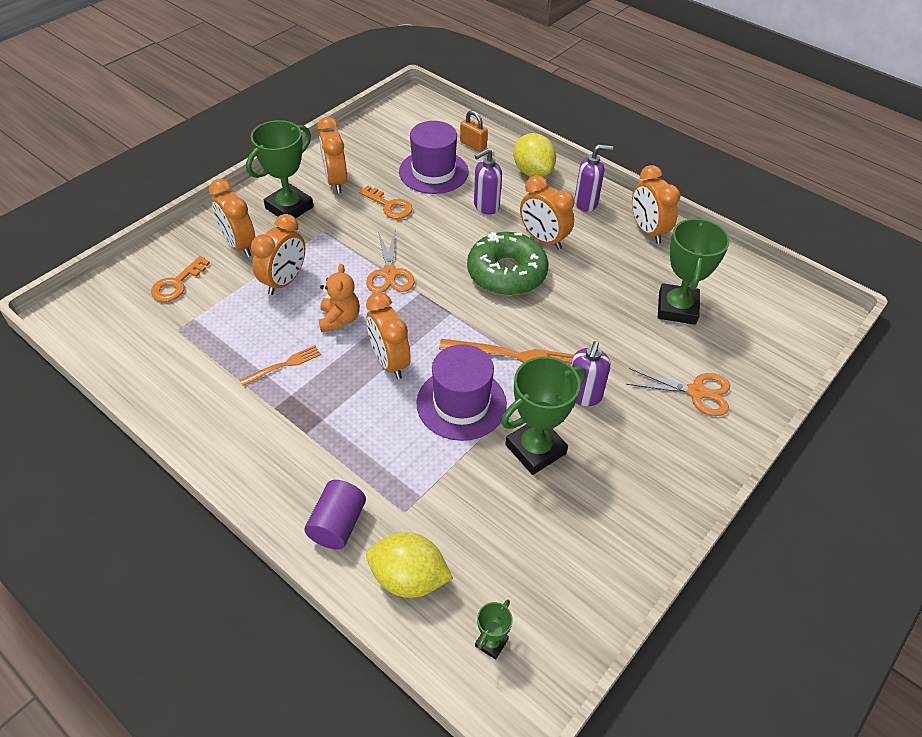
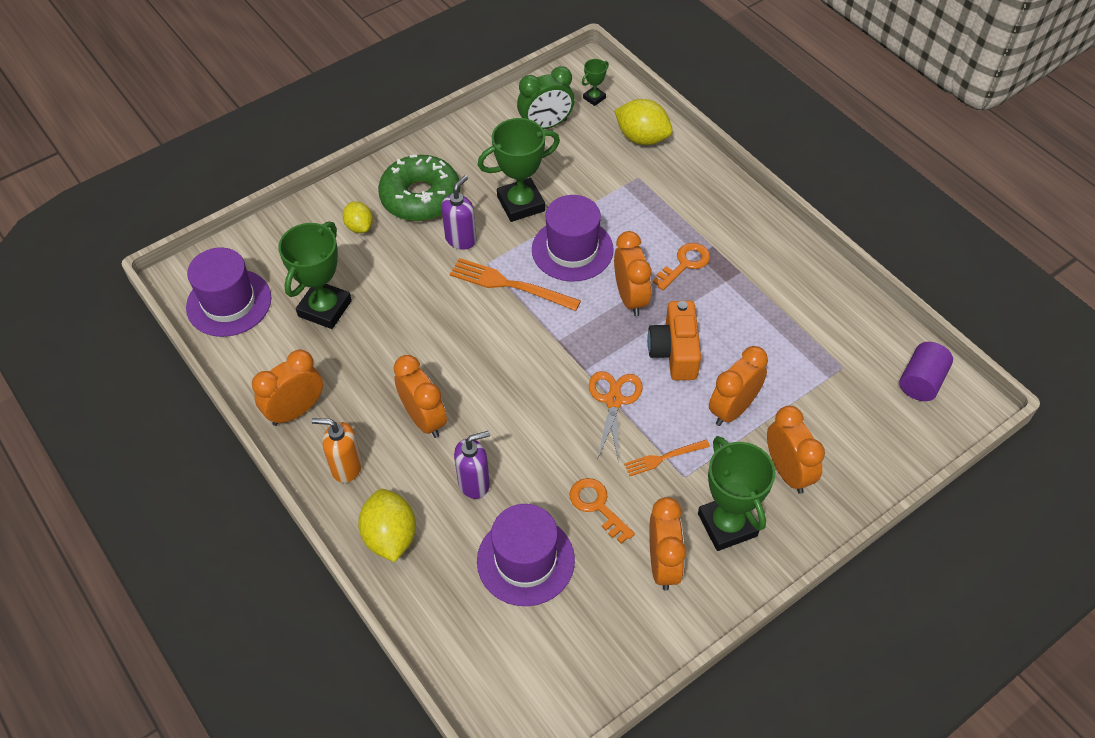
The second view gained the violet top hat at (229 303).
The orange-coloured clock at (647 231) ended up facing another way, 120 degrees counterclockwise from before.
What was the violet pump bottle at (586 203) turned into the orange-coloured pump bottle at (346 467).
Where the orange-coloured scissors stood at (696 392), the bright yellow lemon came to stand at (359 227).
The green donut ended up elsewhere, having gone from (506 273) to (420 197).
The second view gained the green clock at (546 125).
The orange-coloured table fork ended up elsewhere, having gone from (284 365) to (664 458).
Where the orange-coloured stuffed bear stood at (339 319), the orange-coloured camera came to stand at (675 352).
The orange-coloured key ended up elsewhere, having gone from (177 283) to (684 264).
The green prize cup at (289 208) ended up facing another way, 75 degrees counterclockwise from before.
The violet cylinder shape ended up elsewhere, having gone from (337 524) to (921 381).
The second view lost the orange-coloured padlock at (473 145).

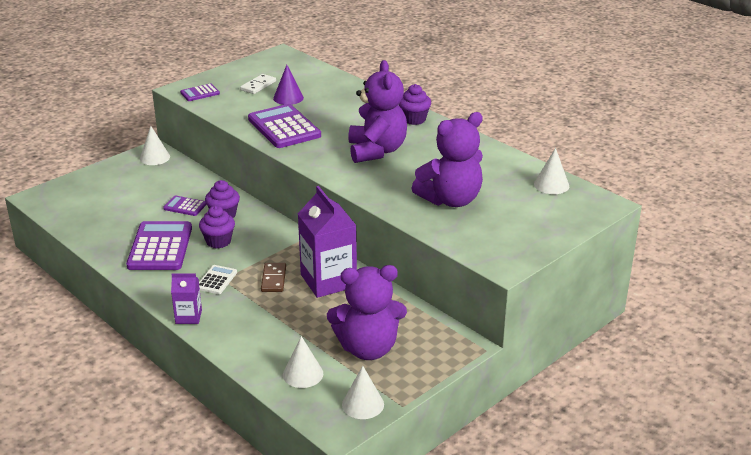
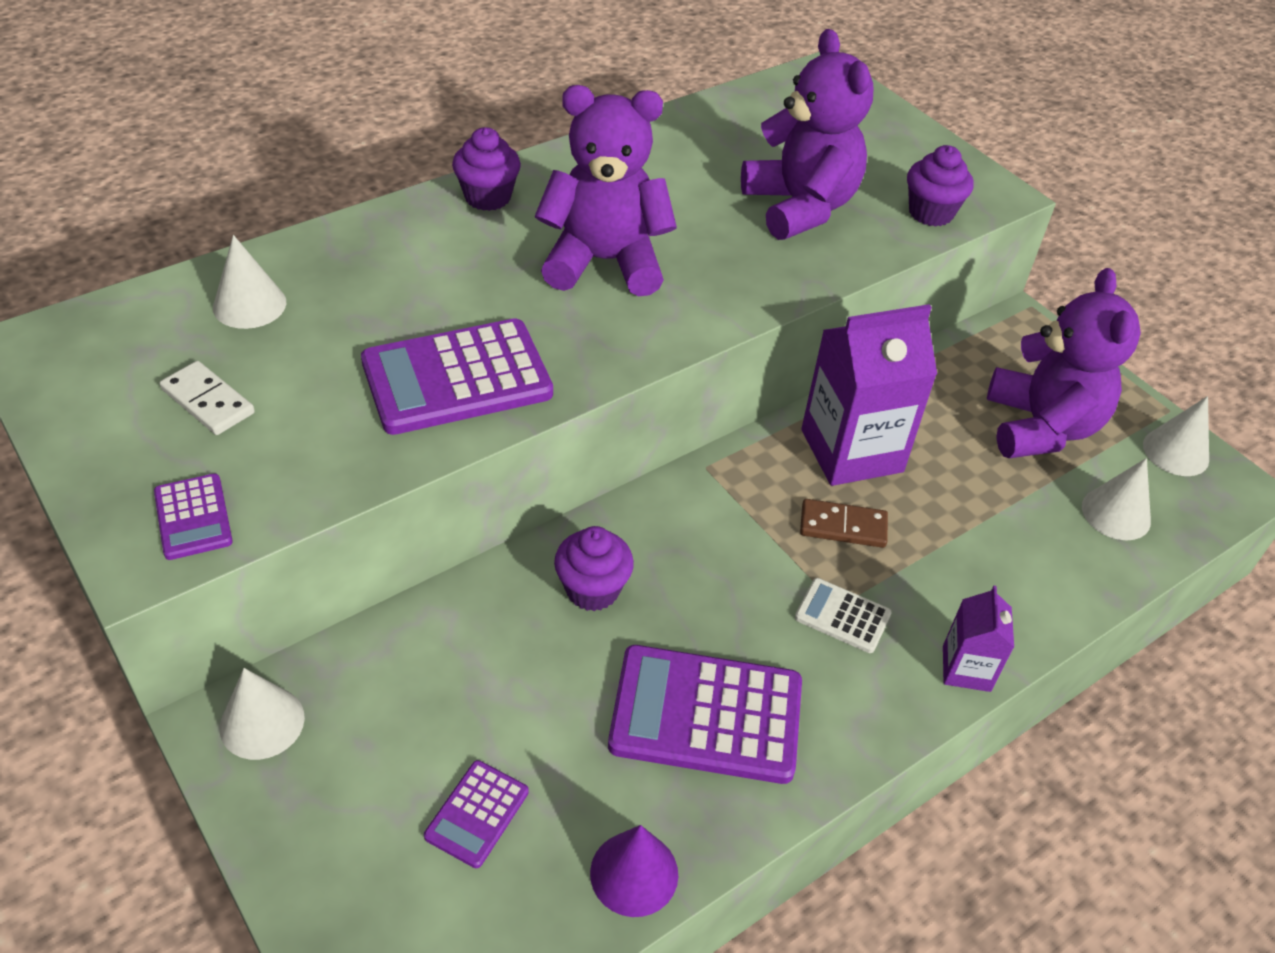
The white cone ended up elsewhere, having gone from (551 185) to (249 305).
The violet adding machine ended up elsewhere, having gone from (185 206) to (477 814).
The violet cone ended up elsewhere, having gone from (288 98) to (634 873).
The violet muffin ended up elsewhere, having gone from (218 241) to (931 213).

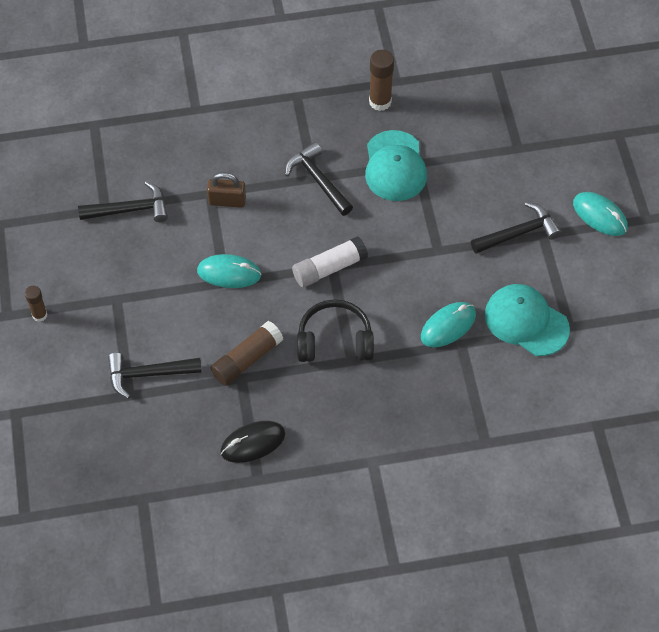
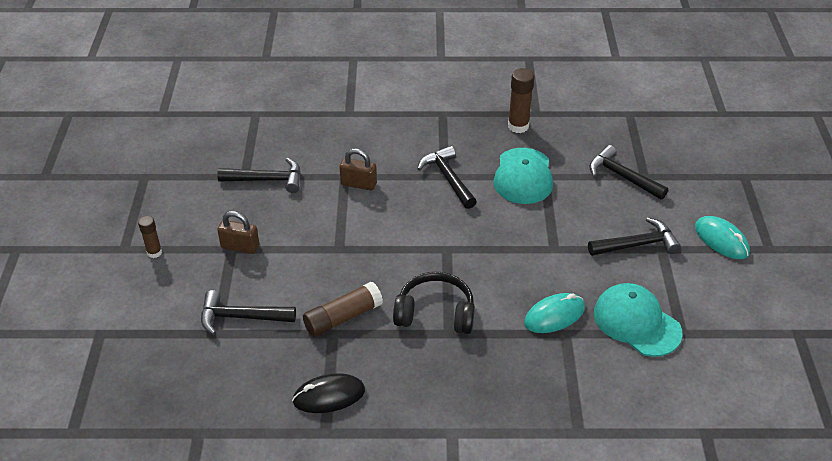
The second view gained the russet padlock at (240 247).
The second view gained the black claw hammer at (622 176).
The second view lost the aqua PC mouse at (229 273).
The second view lost the white stick of glue at (329 268).

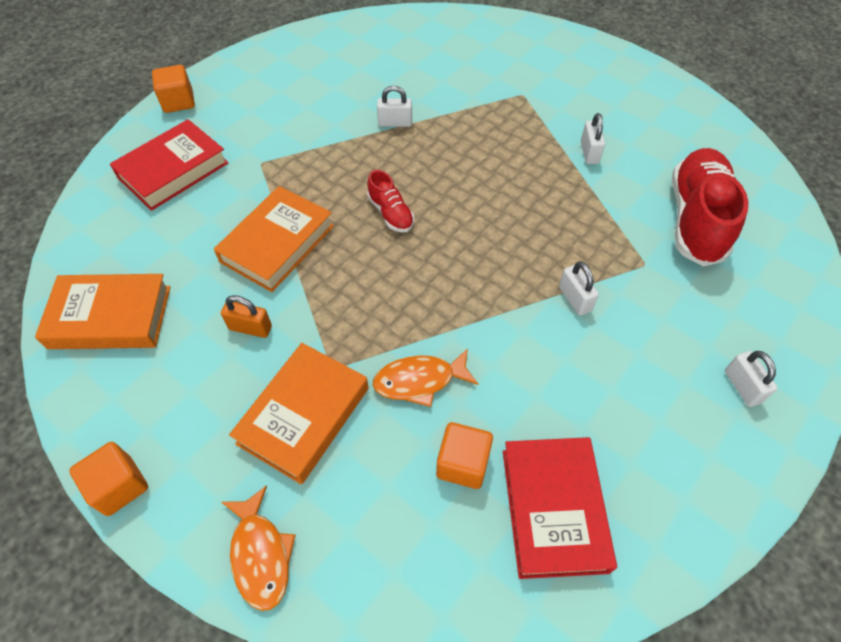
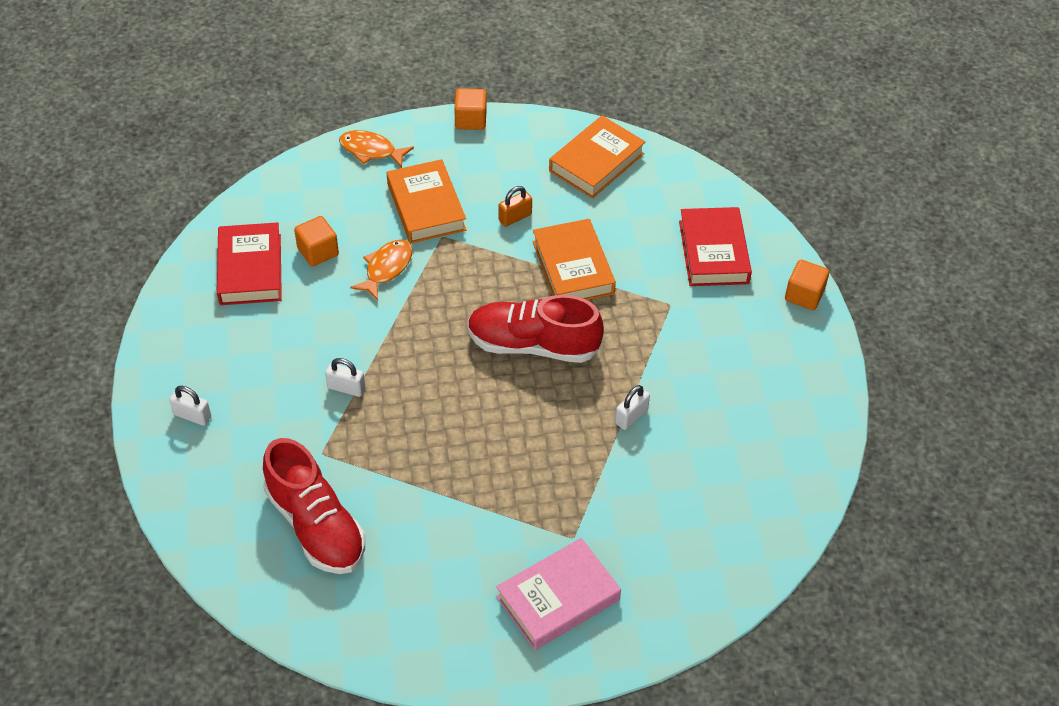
The scarlet book at (553 509) ended up facing another way, 45 degrees clockwise from before.
The size of the scarlet lace-up shoe at (391 213) changed by a factor of 2.04.
The second view gained the rose-pink book at (558 598).
The second view lost the white padlock at (589 152).

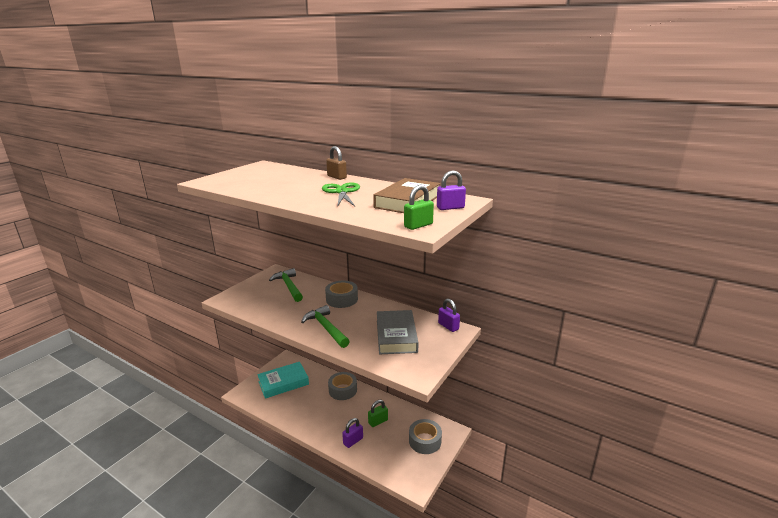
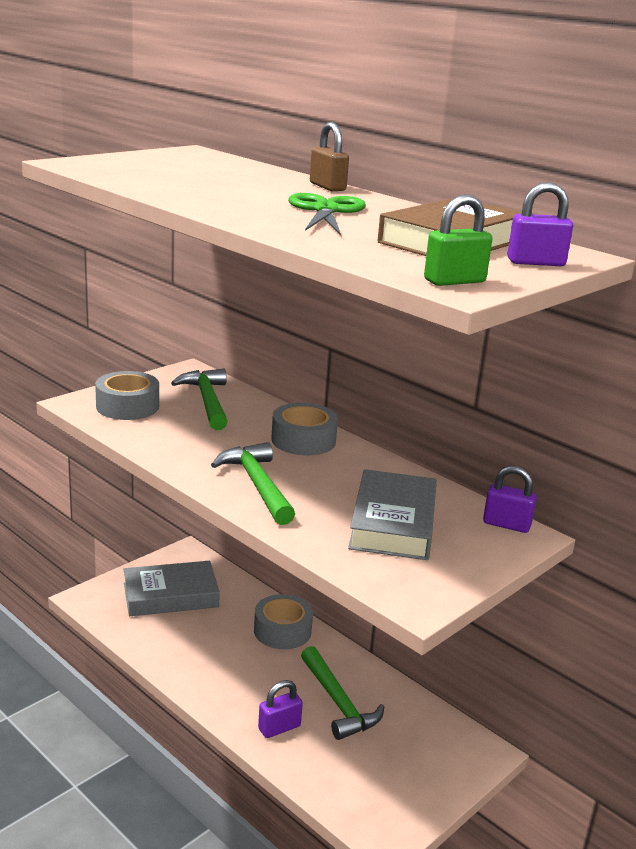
The grey roll of tape ended up elsewhere, having gone from (425 441) to (127 406).
What was the aqua book at (283 383) turned into the grey book at (170 595).
Where the green padlock stood at (378 421), the green claw hammer came to stand at (338 702).
The violet padlock at (448 326) ended up facing another way, 45 degrees counterclockwise from before.

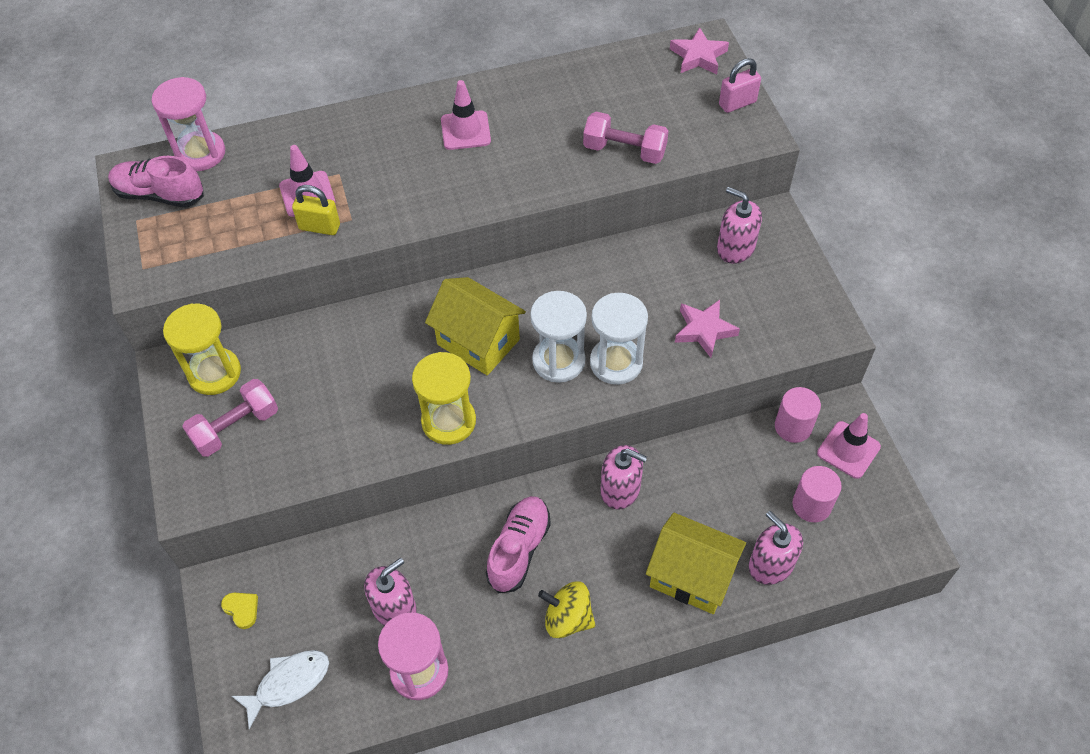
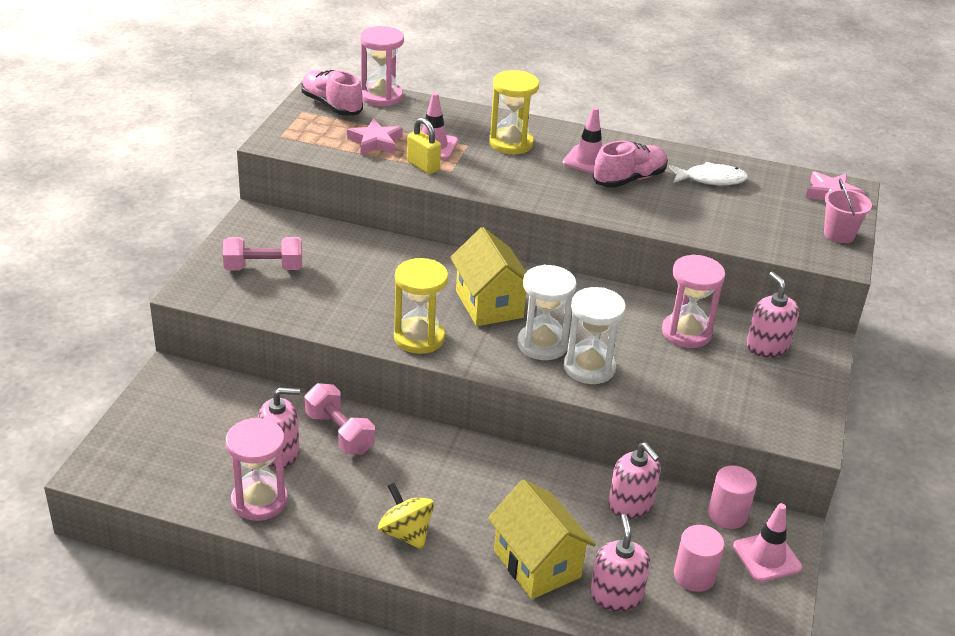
The rose-pink hand weight ended up elsewhere, having gone from (624 150) to (339 433).
The rose-pink star ended up elsewhere, having gone from (704 330) to (375 142).
The bright yellow sand timer ended up elsewhere, having gone from (214 373) to (511 143).
The rose-pink lace-up shoe ended up elsewhere, having gone from (519 549) to (629 179).
The rose-pink pump bottle ended up elsewhere, having gone from (620 489) to (630 504).
The second view gained the rose-pink sand timer at (686 333).
The white fish figure ended up elsewhere, having gone from (288 683) to (711 179).
Where the rose-pink padlock stood at (737 103), the rose-pink bucket came to stand at (839 234).
The second view lost the bright yellow heart shape at (242 609).

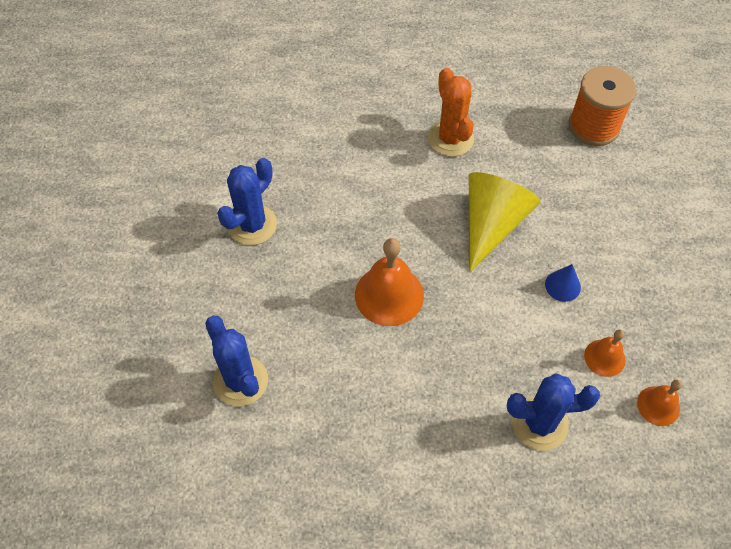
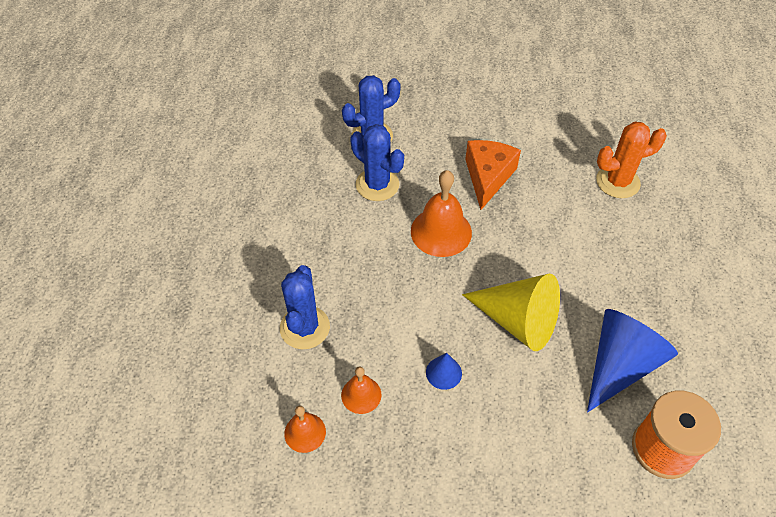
The cobalt cactus ended up elsewhere, having gone from (252 225) to (377 185).
The second view gained the orange-coloured piece of cheese at (488 177).
The second view gained the cobalt cone at (620 364).
The orange-coloured cactus ended up elsewhere, having gone from (450 139) to (617 182).

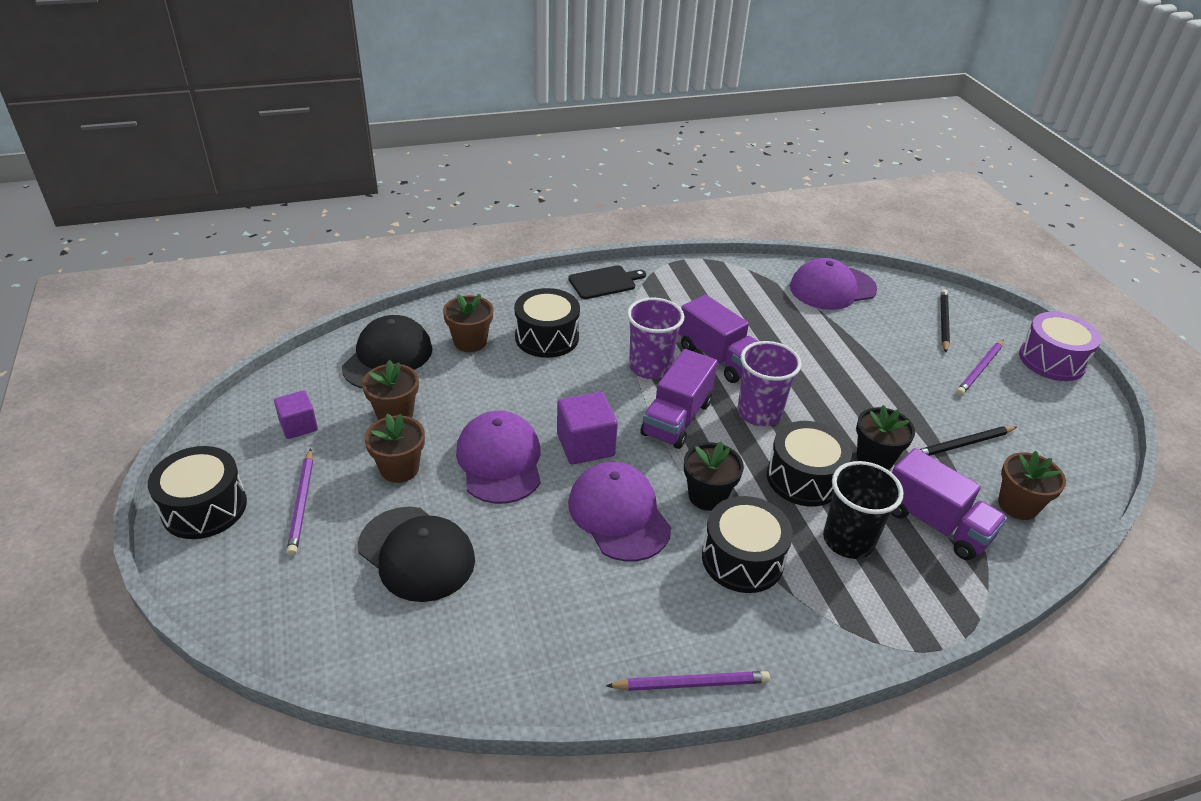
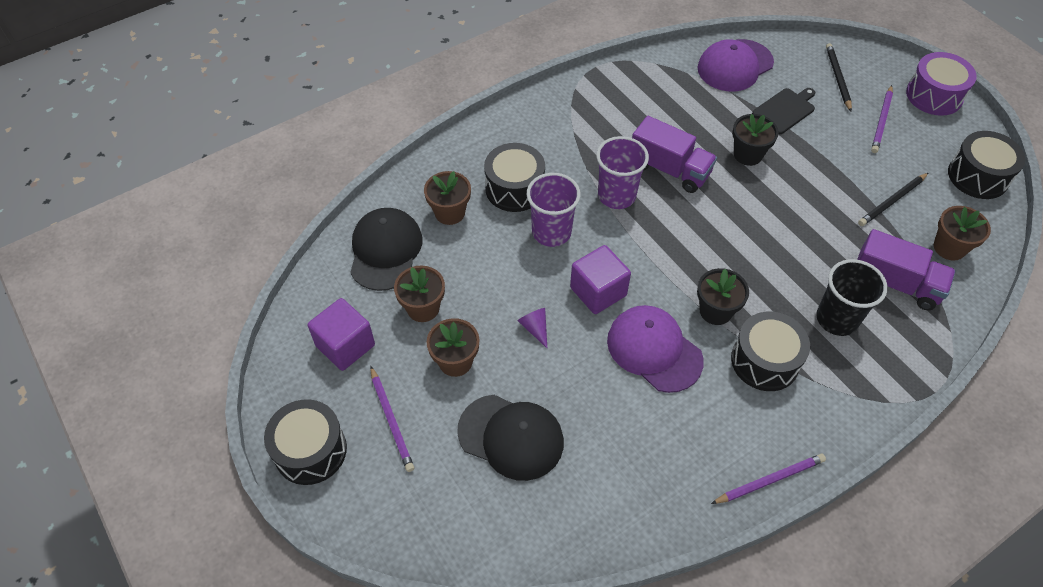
The size of the violet cube at (298 426) changed by a factor of 1.54.
Where the violet cap stood at (500 461), the violet cone came to stand at (535 328).
The violet cup ended up elsewhere, having gone from (759 413) to (551 232).
The black flower pot ended up elsewhere, having gone from (875 458) to (748 154).
The black bread board ended up elsewhere, having gone from (604 282) to (785 110).
The black drum ended up elsewhere, having gone from (804 478) to (978 176).
The second view lost the violet toy truck at (676 418).

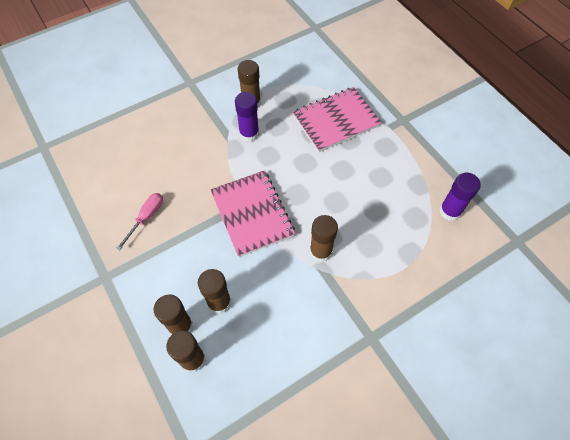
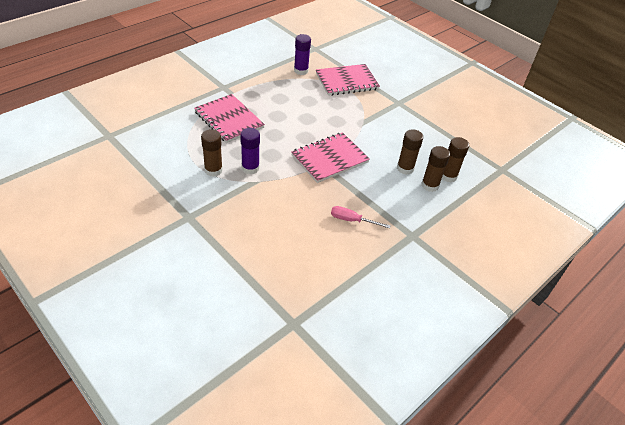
The second view gained the rose-pink notebook at (347 81).
The second view lost the russet stick of glue at (320 251).

